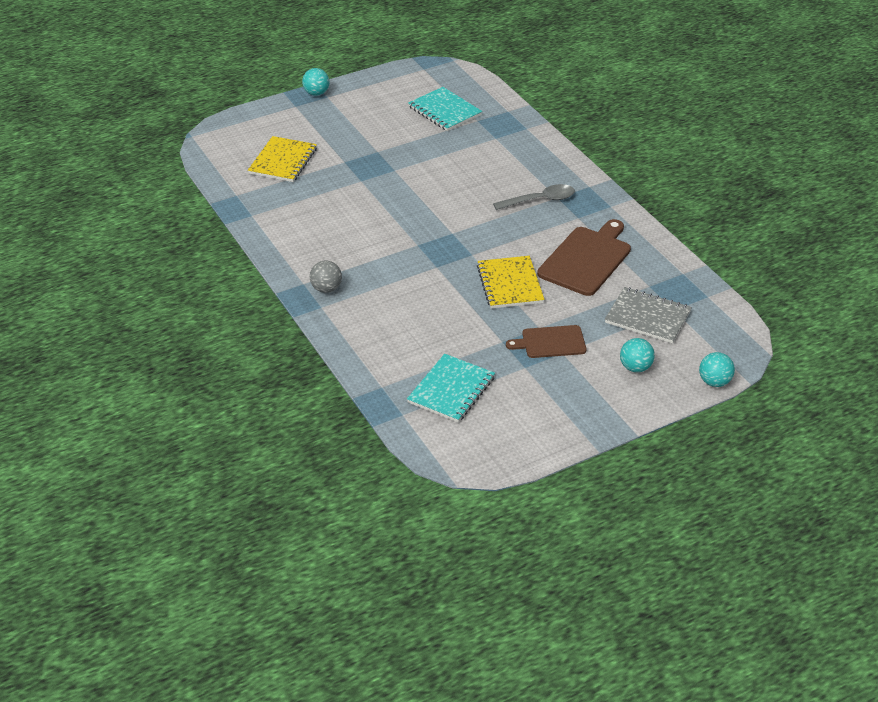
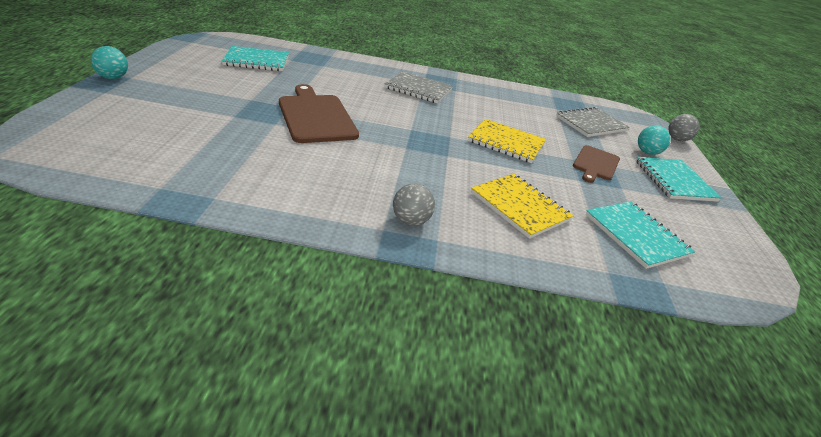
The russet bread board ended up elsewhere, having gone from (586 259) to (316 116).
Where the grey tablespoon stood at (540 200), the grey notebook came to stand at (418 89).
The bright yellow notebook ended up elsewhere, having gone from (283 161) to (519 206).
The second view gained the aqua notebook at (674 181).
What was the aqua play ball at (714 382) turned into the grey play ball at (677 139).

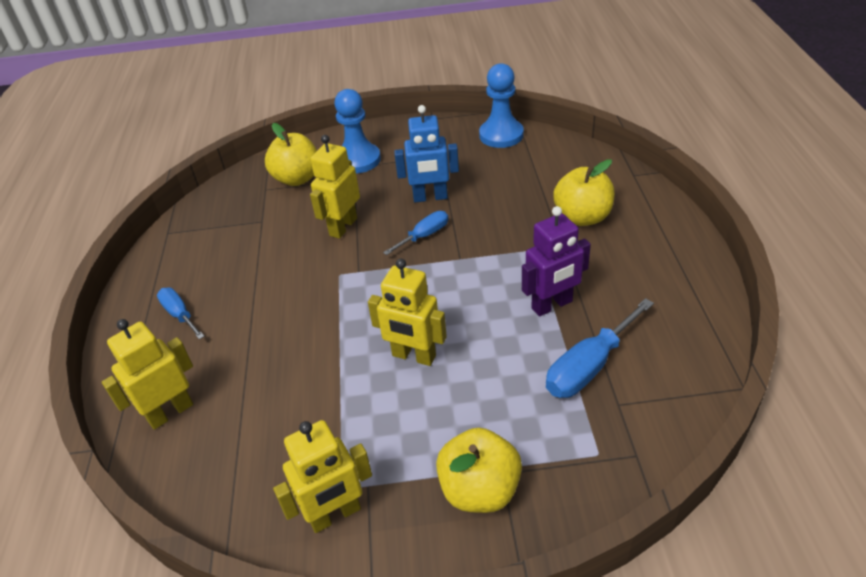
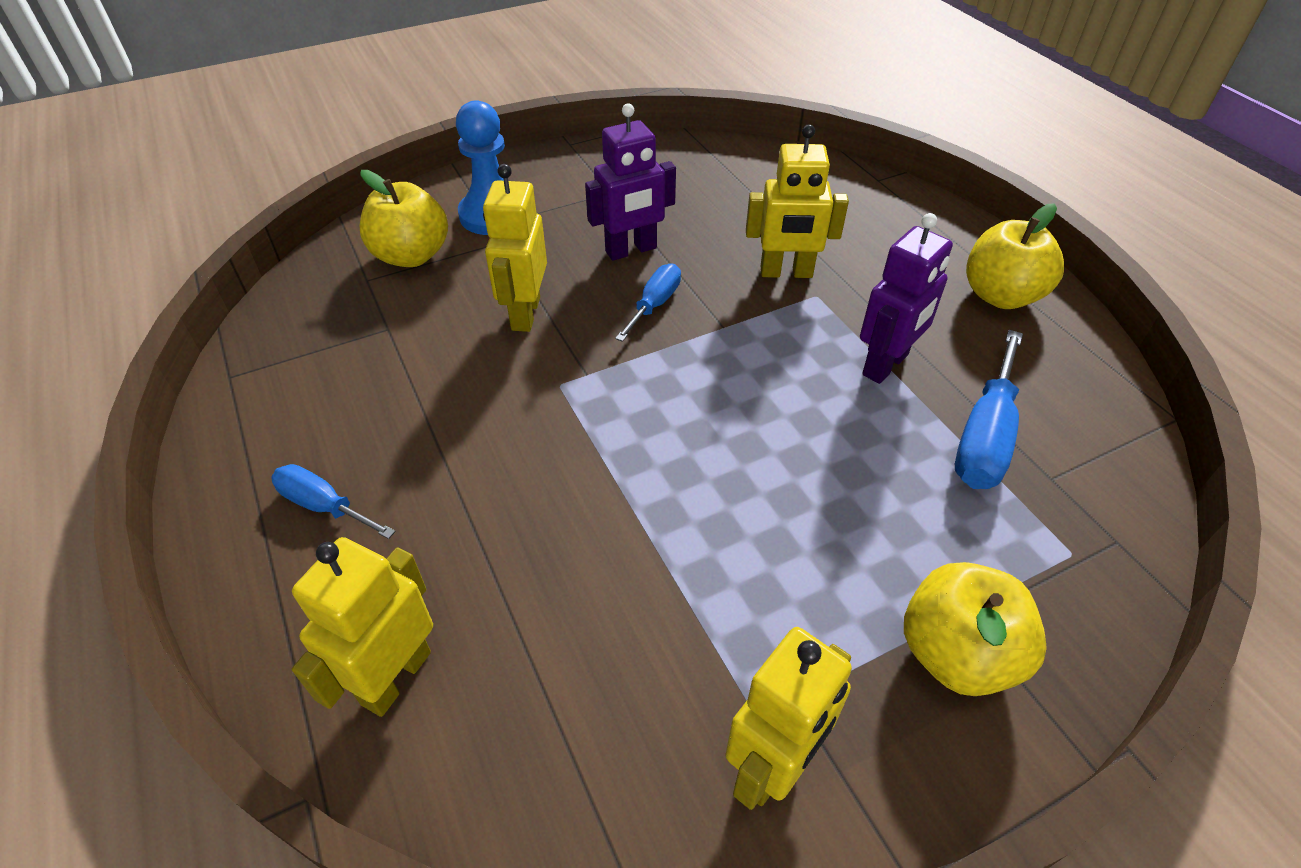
What was the cobalt toy robot at (430 197) turned into the violet toy robot at (631 250).
The bright yellow toy robot ended up elsewhere, having gone from (413 356) to (786 273).
The bright yellow toy apple ended up elsewhere, having gone from (582 217) to (1000 296).
The second view lost the cobalt chess pawn at (501 135).

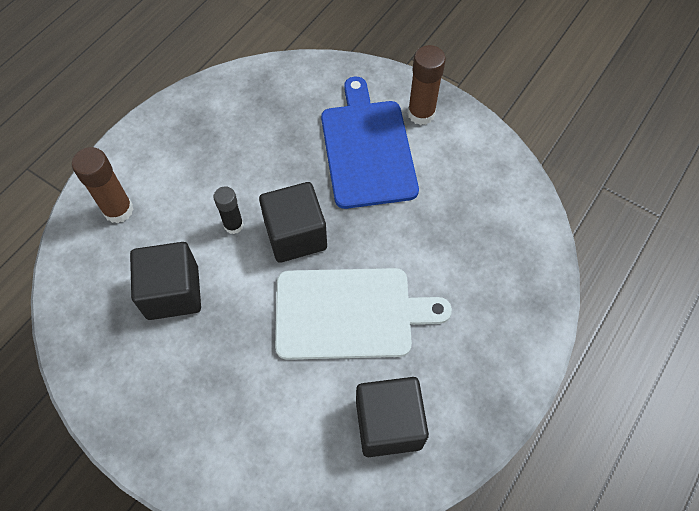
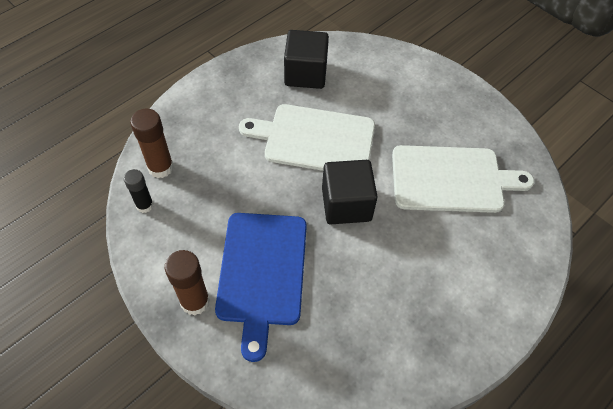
The black stick of glue ended up elsewhere, having gone from (233 225) to (145 205).
The russet stick of glue ended up elsewhere, having gone from (118 210) to (161 167).
Where the black cube stood at (173 292), the white bread board came to stand at (451 179).

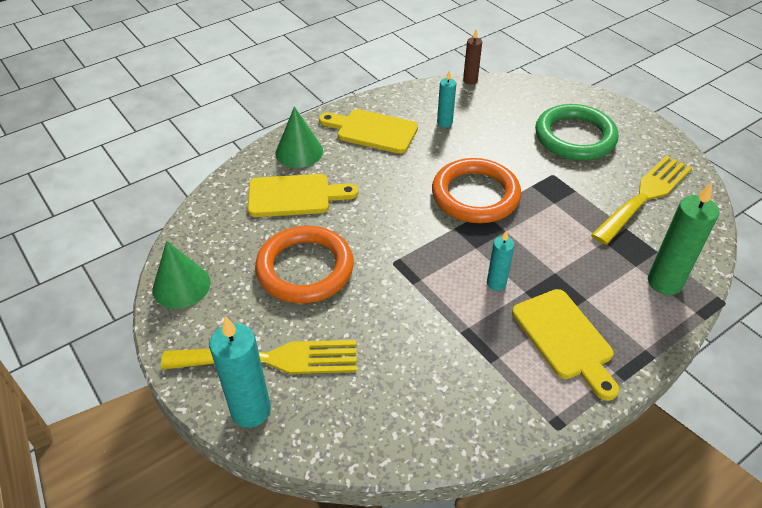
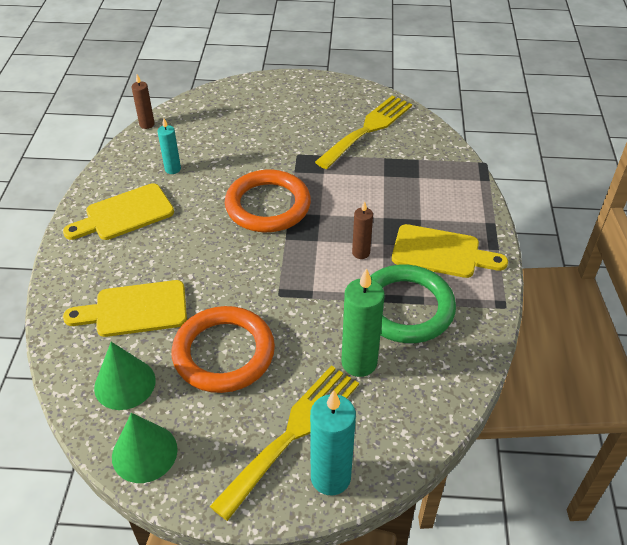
The bright yellow bread board at (295 196) ended up facing another way, 135 degrees counterclockwise from before.
The green cone ended up elsewhere, having gone from (299 152) to (125 384).
The bright yellow table fork at (645 196) ended up facing another way, 45 degrees clockwise from before.
The green pillar candle ended up elsewhere, having gone from (664 282) to (359 363).
What was the aqua pillar candle at (496 283) turned into the russet pillar candle at (361 253).
The green torus ended up elsewhere, having gone from (575 137) to (406 308).

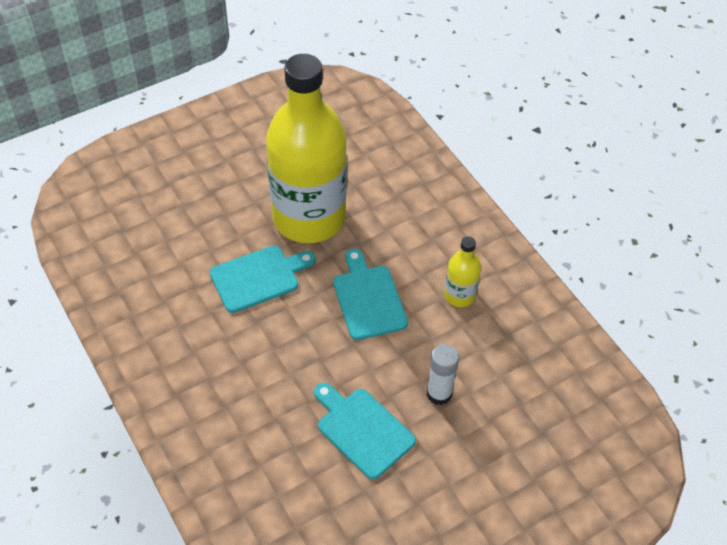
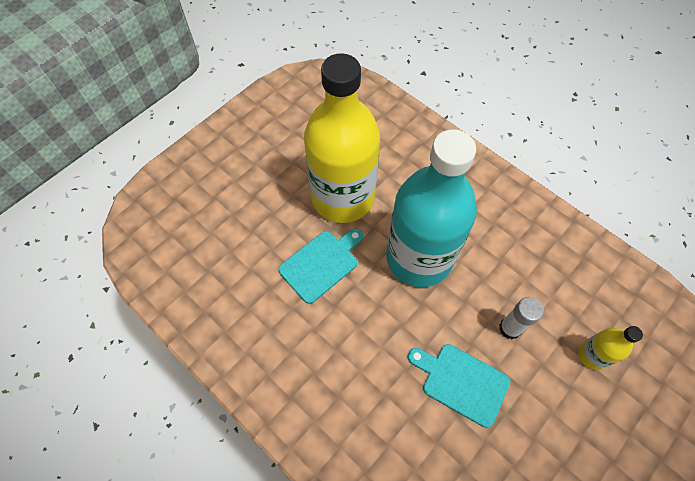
Where the aqua bread board stood at (368 299), the aqua drink bottle came to stand at (419 257).
The bright yellow drink bottle ended up elsewhere, having gone from (459 295) to (592 355).

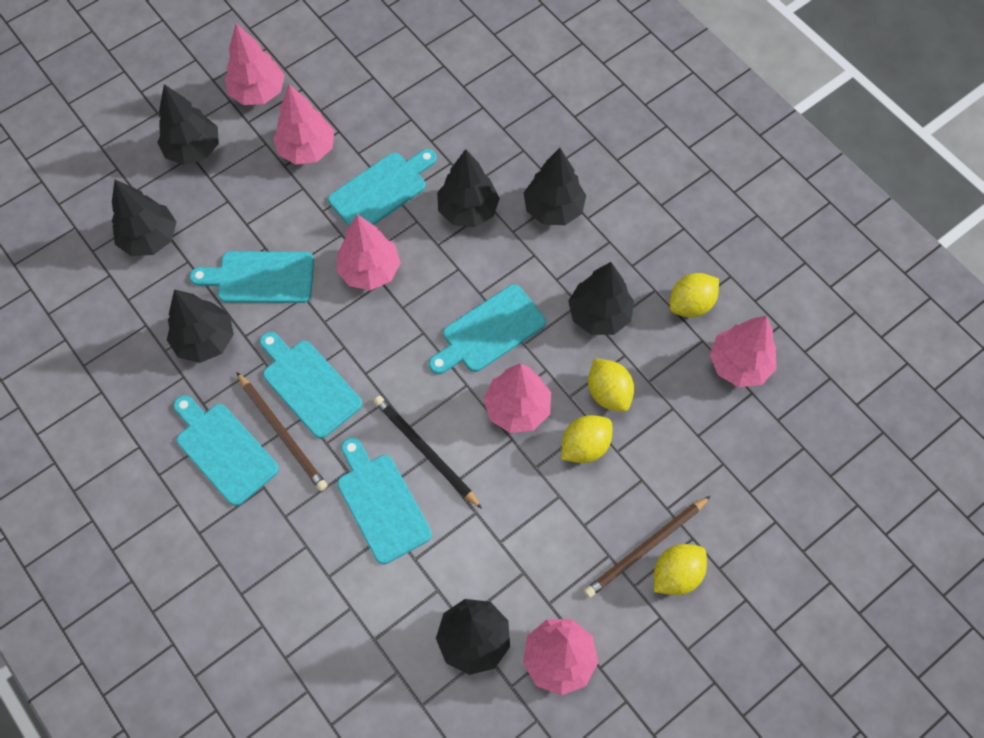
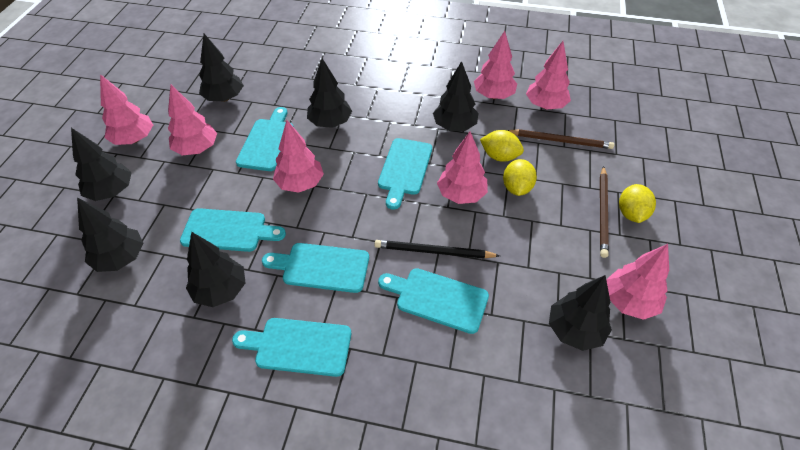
The aqua bread board at (260 277) ended up facing another way, 135 degrees counterclockwise from before.
The black fir tree ended up elsewhere, having gone from (553 209) to (224 98).
Where the bright yellow lemon stood at (690 304), the rose-pink fir tree came to stand at (493 95).
The russet wooden pencil ended up elsewhere, having gone from (282 433) to (560 141).

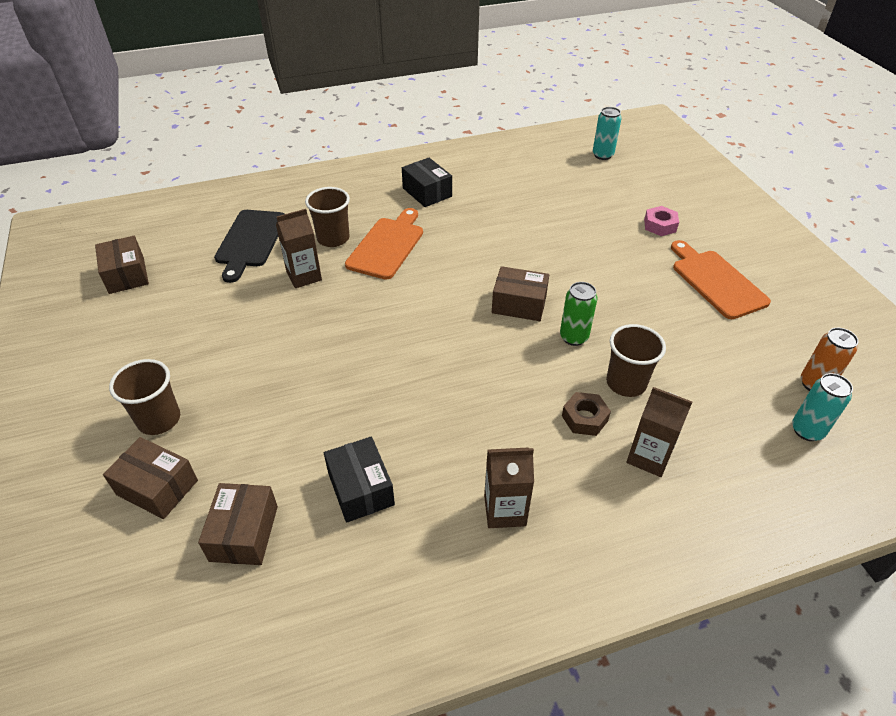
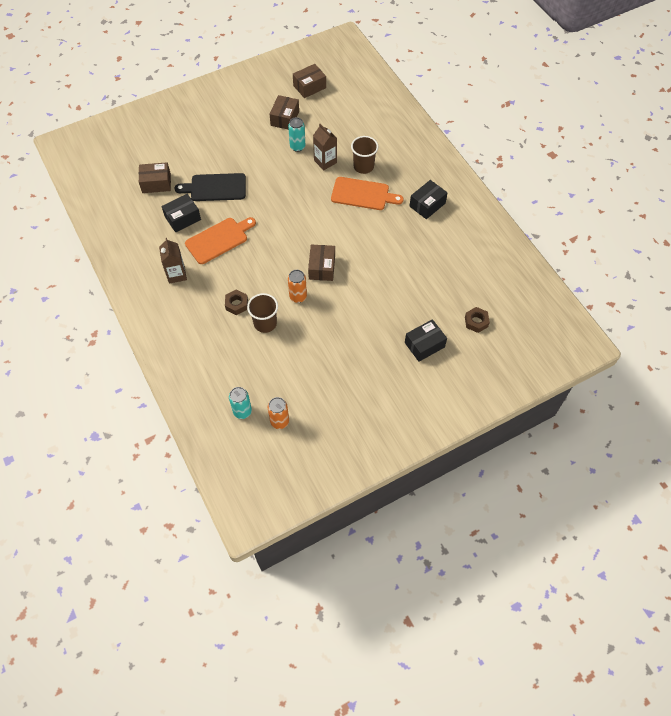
The black bread board ended up elsewhere, having gone from (250 241) to (215 187).
The orange-coloured bread board ended up elsewhere, having gone from (716 281) to (219 239).
The russet box ended up elsewhere, having gone from (157 487) to (285 118).
The aqua tin ended up elsewhere, having gone from (602 155) to (297 147).
What was the green tin at (573 337) turned into the orange-coloured tin at (298 297).
Where the rose-pink hex nut stood at (660 225), the black box came to stand at (424 345).
The second view gained the russet hex nut at (476 322).
The second view lost the russet cup at (159 419).
The second view lost the russet carton at (649 457).

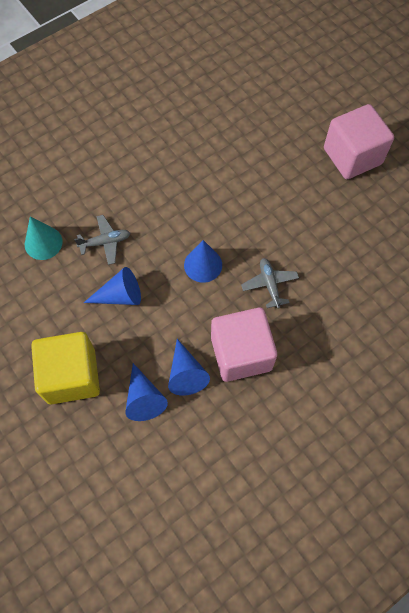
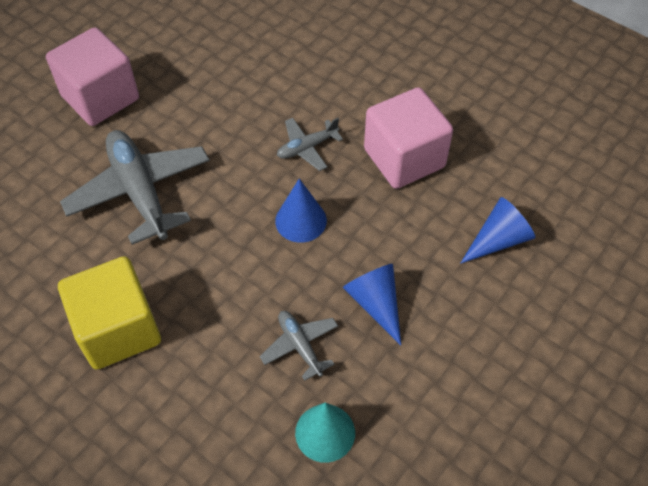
The bright yellow cube ended up elsewhere, having gone from (71 376) to (118 329).
The second view gained the grey toy plane at (140 192).
The second view lost the cobalt cone at (186 374).

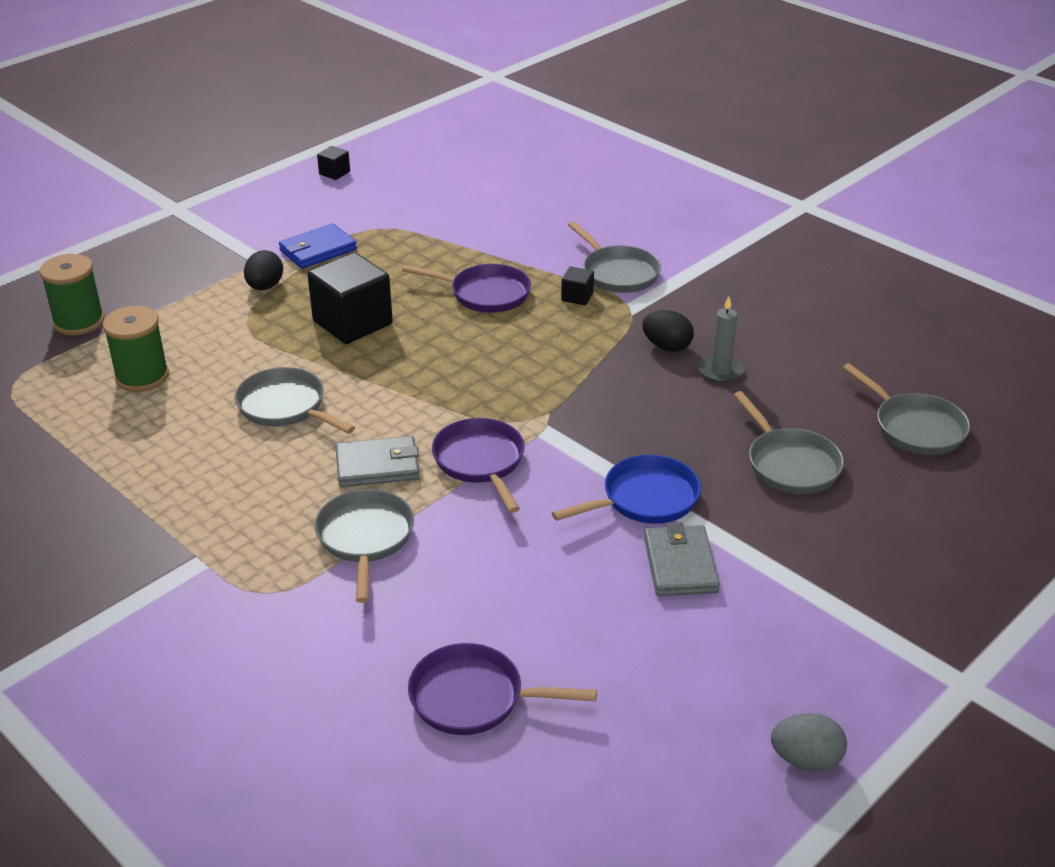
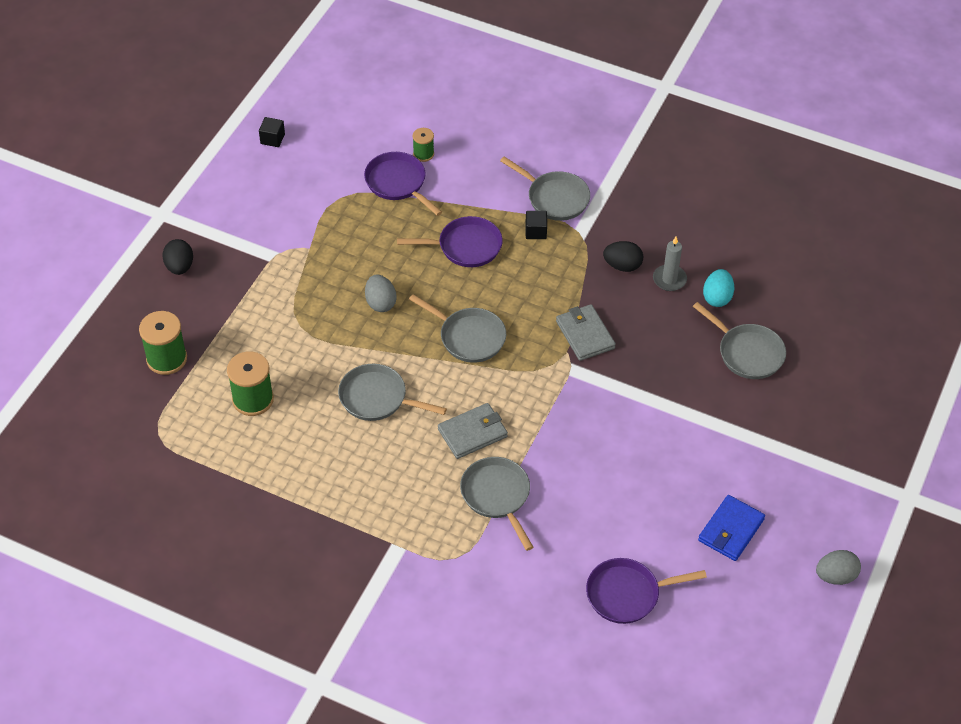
The black egg ended up elsewhere, having gone from (265 287) to (179 267).
The violet frying pan ended up elsewhere, having gone from (481 462) to (398 183).
Where the black cube stood at (352 322), the grey egg came to stand at (380 303).
The grey frying pan ended up elsewhere, having gone from (915 427) to (468 337).
The second view gained the green spool at (423 154).
The grey card wallet ended up elsewhere, having gone from (680 564) to (585 334).
The cobalt card wallet ended up elsewhere, having gone from (318 250) to (731 530).
The second view gained the aqua egg at (717 297).
The second view lost the cobalt frying pan at (644 499).

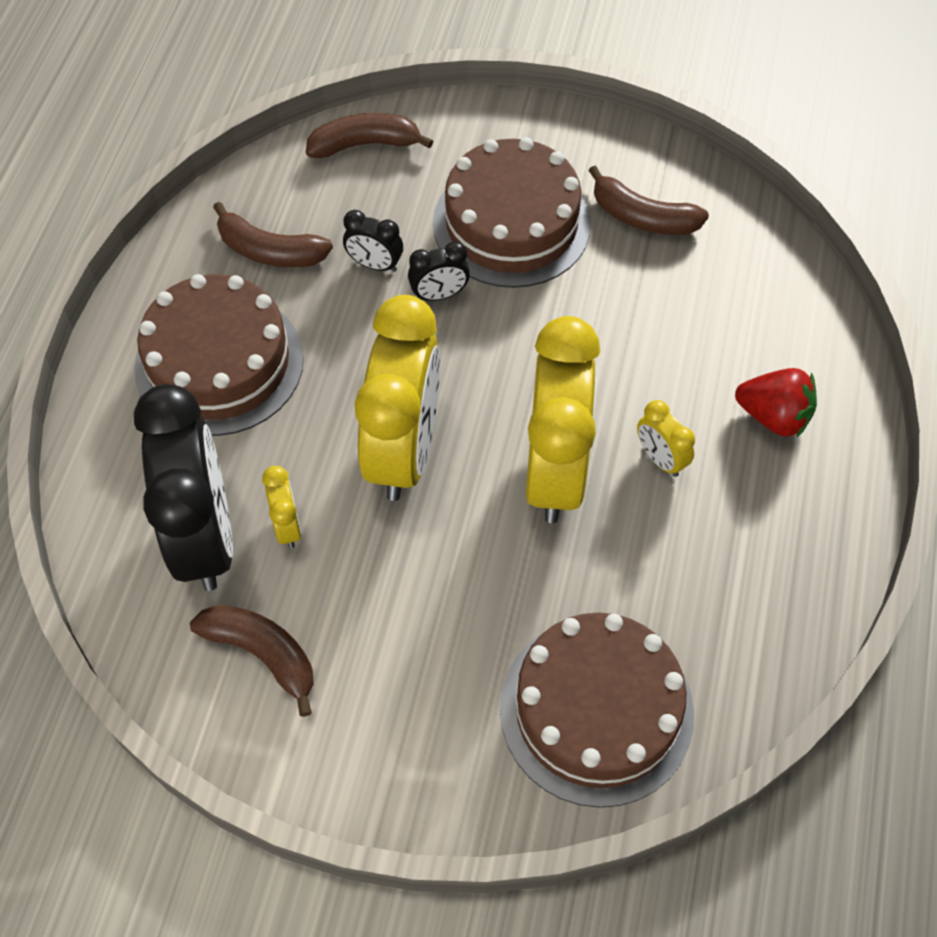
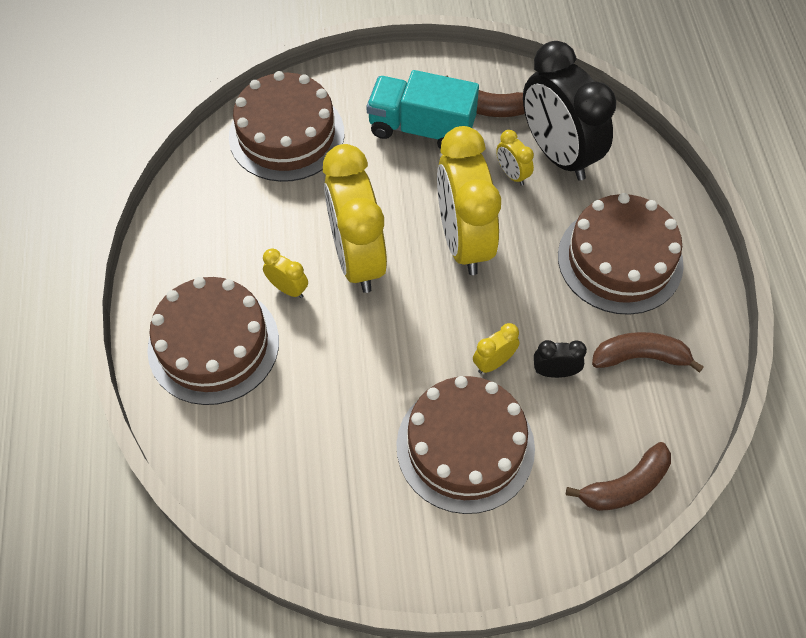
Where the scarlet berry stood at (773 416), the russet layer cake came to stand at (213 345).
The second view gained the aqua toy truck at (421 128).
What was the black clock at (439 295) turned into the bright yellow clock at (493 362).
The second view lost the russet banana fruit at (643 217).

